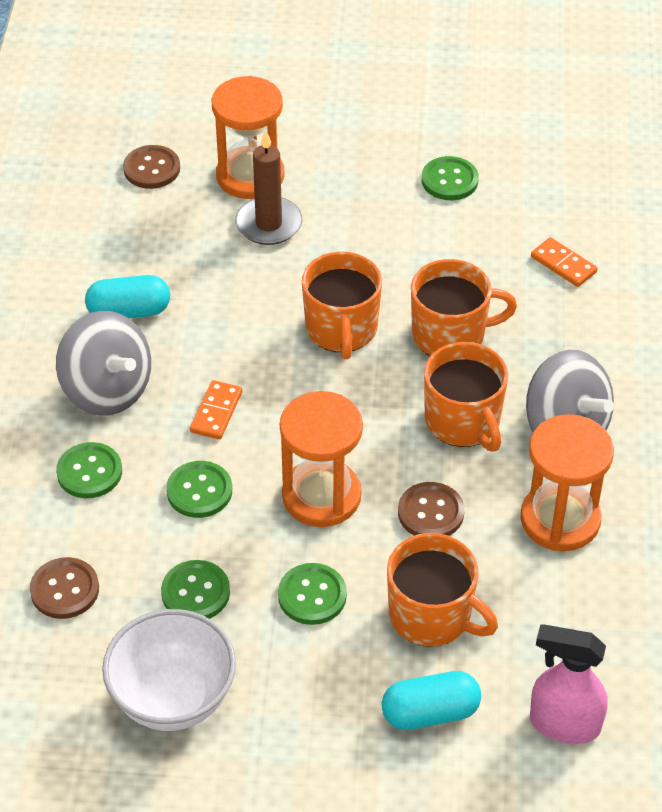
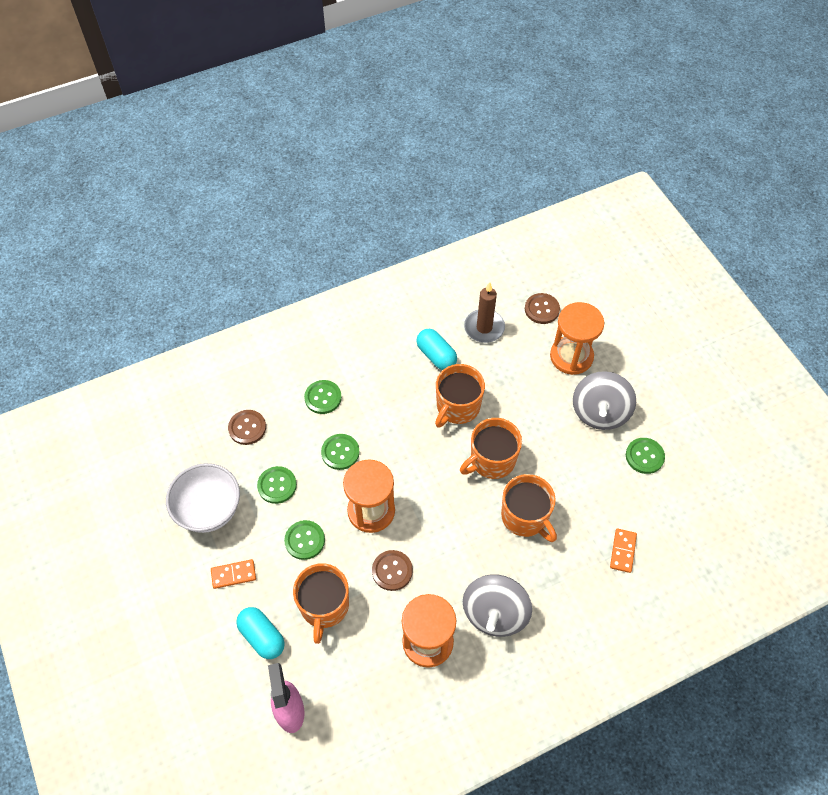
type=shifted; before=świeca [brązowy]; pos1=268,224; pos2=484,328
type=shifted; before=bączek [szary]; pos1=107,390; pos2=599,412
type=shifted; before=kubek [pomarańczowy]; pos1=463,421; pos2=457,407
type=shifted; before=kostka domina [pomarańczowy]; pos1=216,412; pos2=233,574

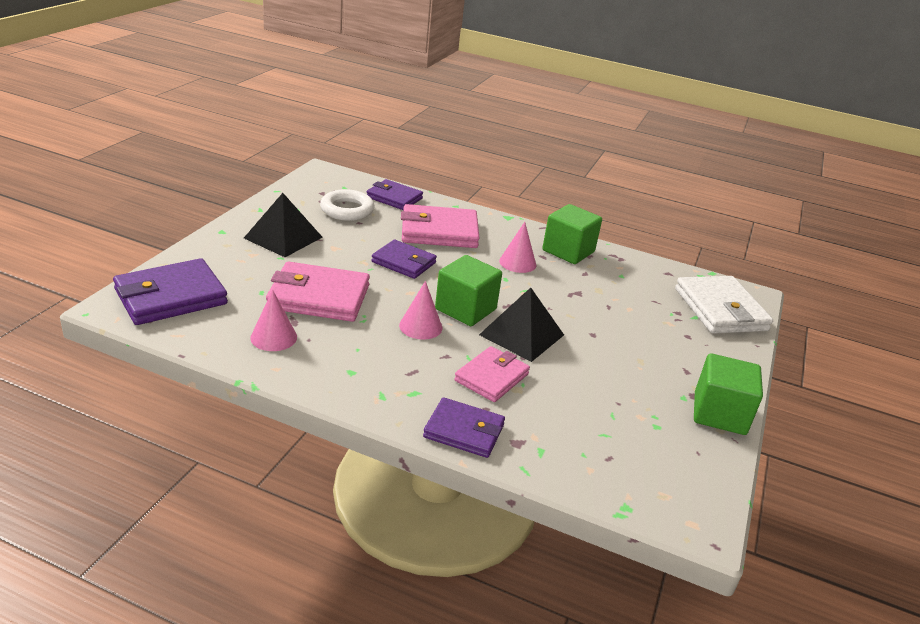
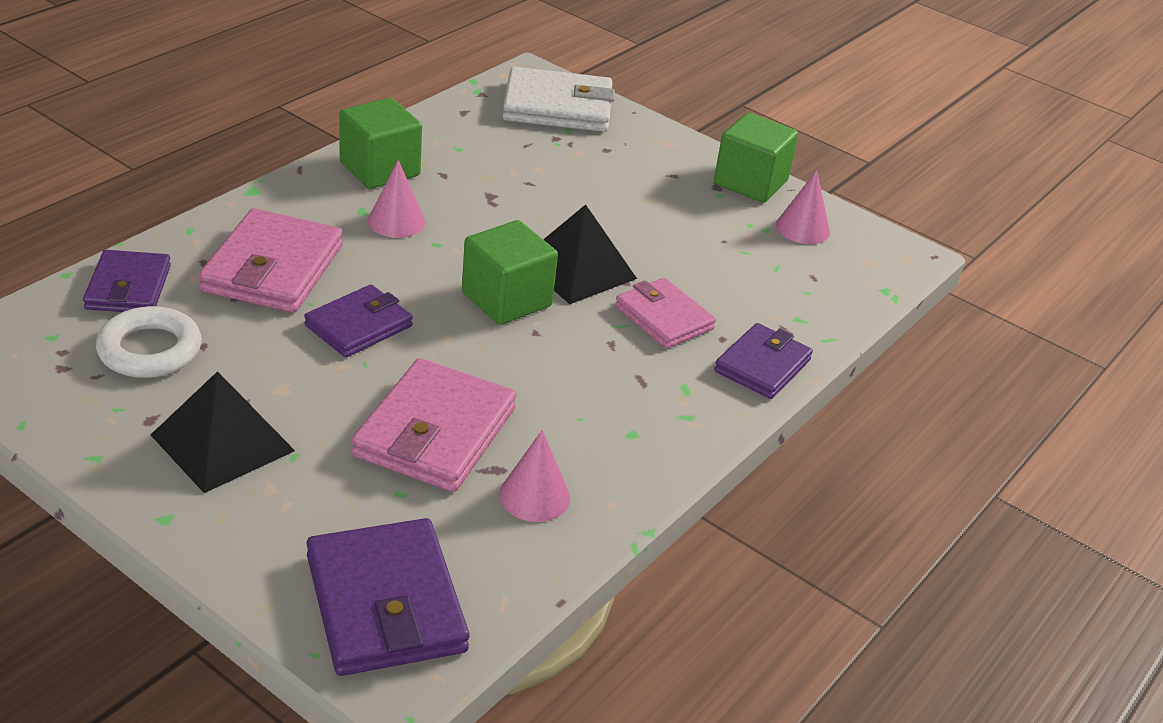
type=rotated; before=portfel [fioletowy]; pos1=394,198; pos2=128,287; turn=-45
type=shifted; before=stożek [różowy]; pos1=420,326; pos2=802,228

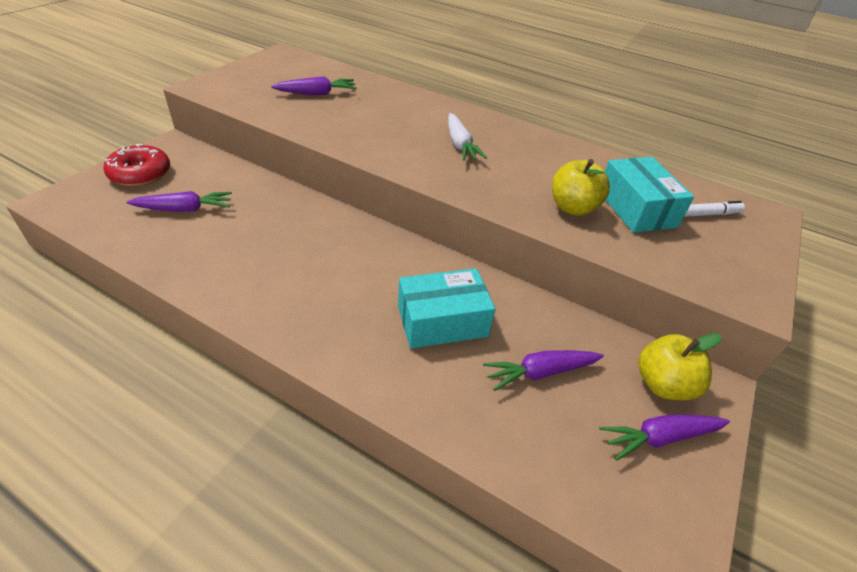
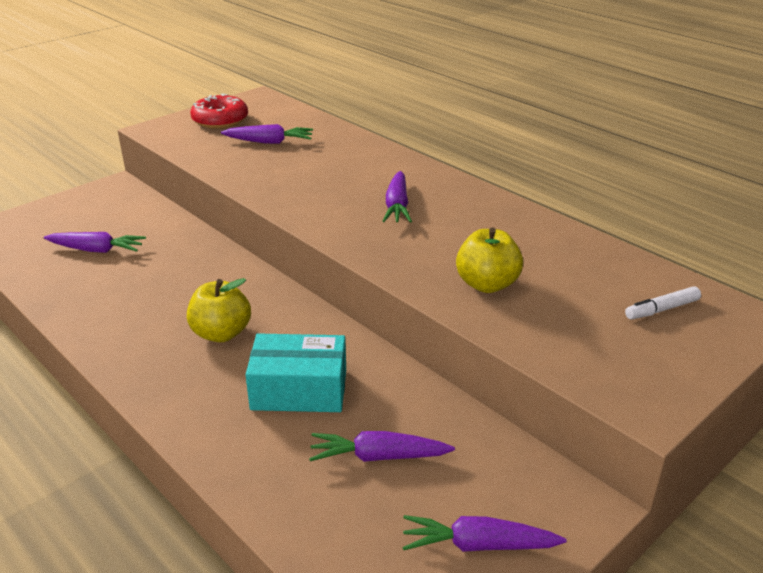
type=repainted; before=marchewka [biały]; after=marchewka [fioletowy]; pos1=460,144; pos2=397,206
type=shifted; before=donut [czerwony]; pos1=140,173; pos2=220,120
type=gone; before=pudełko [turkusowy]; pos1=636,208
type=rotated; before=flamaster [biały]; pos1=708,214; pos2=661,309; turn=150
type=shifted; before=jabłko [żółty]; pos1=663,384; pos2=221,333

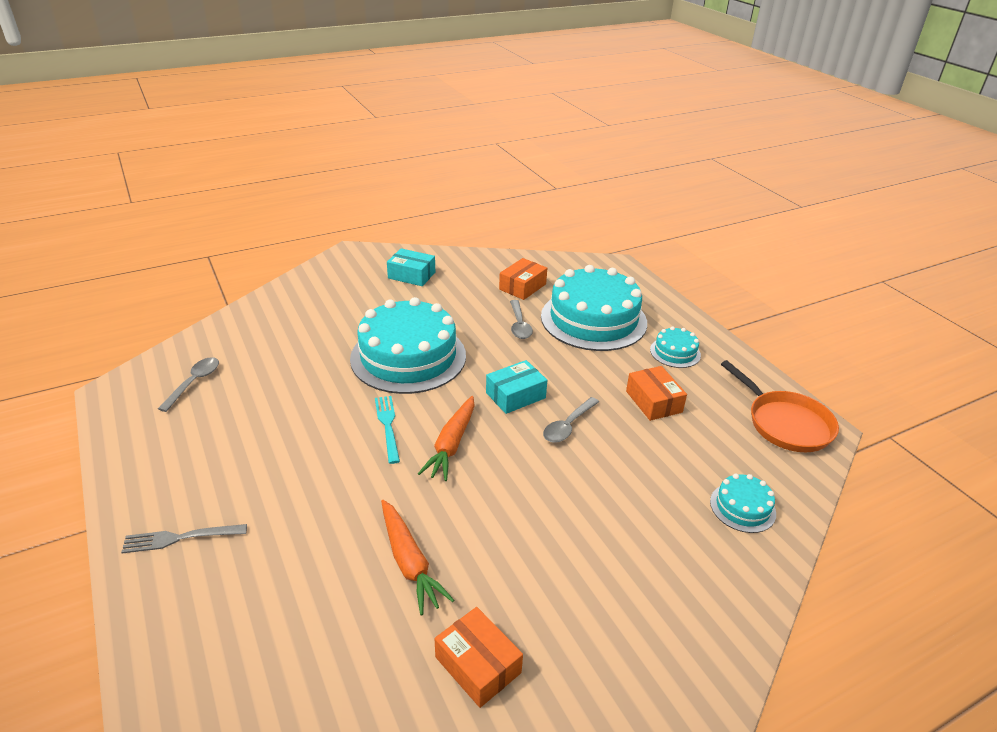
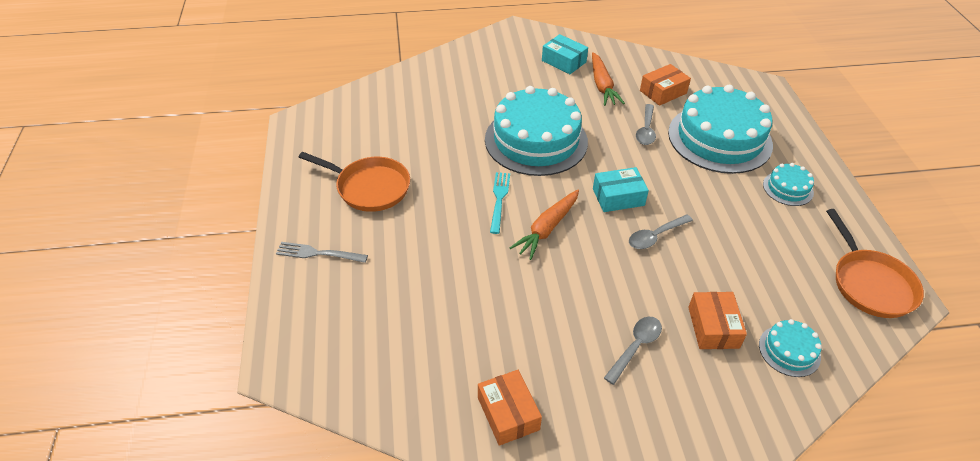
type=shifted; before=łyżka [szary]; pos1=194,382; pos2=635,347
type=shifted; before=pudełko [pomarańczowy]; pos1=653,401; pos2=713,327
type=shifted; before=marchewka [pomarańczowy]; pos1=409,562; pos2=602,85
type=new; after=patelnia [pomarańczowy]; pos2=369,187

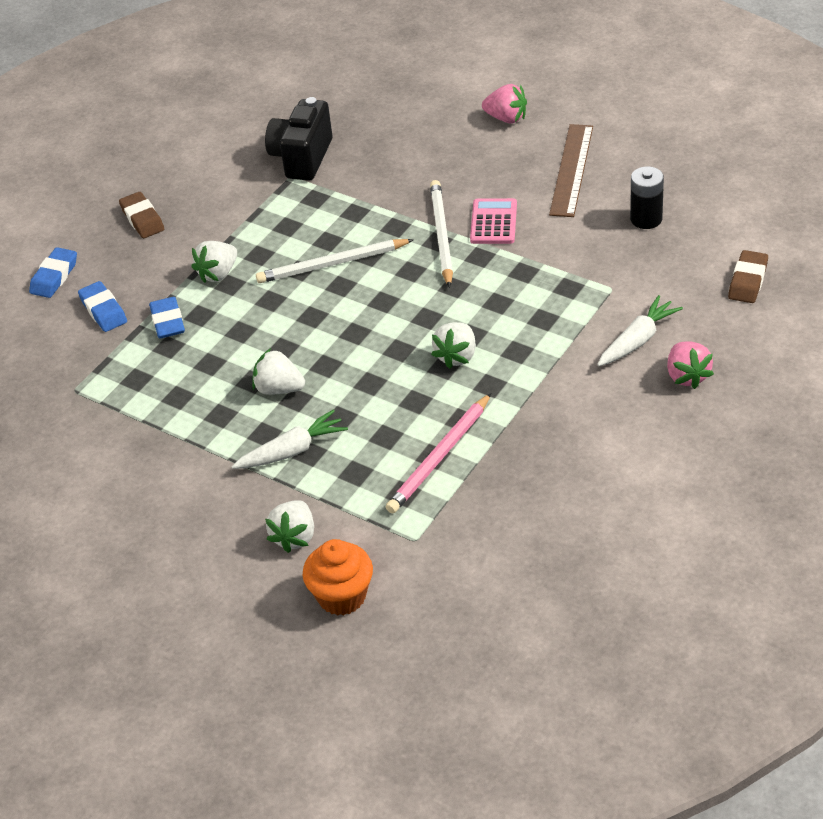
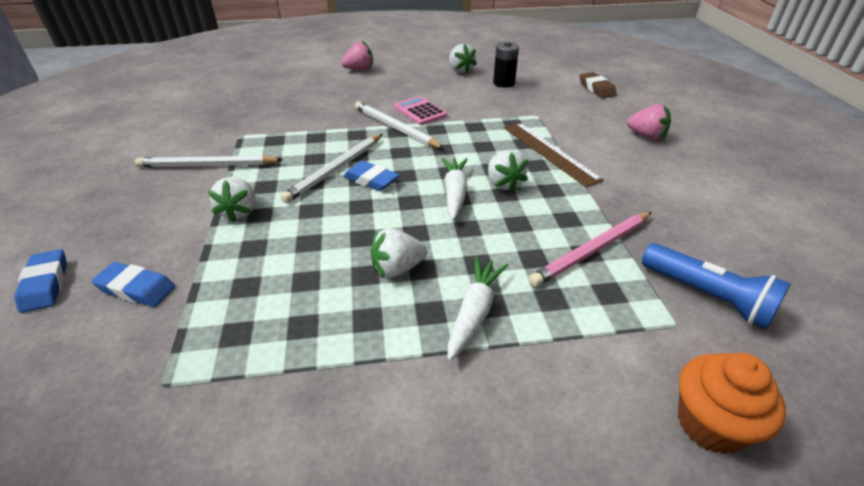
type=gone; before=aparat fotograficzny [czarny]; pos1=302,158
type=shifted; before=linijka [brązowy]; pos1=571,170; pos2=549,152
type=gone; before=gumka do mazania [brązowy]; pos1=142,219
type=shifted; before=marchewka [biały]; pos1=638,340; pos2=455,193
type=shifted; before=gumka do mazania [niebieski]; pos1=167,322; pos2=371,180
type=rotated; before=ołówek [różowy]; pos1=440,457; pos2=592,250; turn=60
type=shifted; before=truskawka [biały]; pos1=294,537; pos2=460,70
type=new; after=ołówek [biały]; pos2=208,165
type=new; after=latarka [niebieski]; pos2=707,296

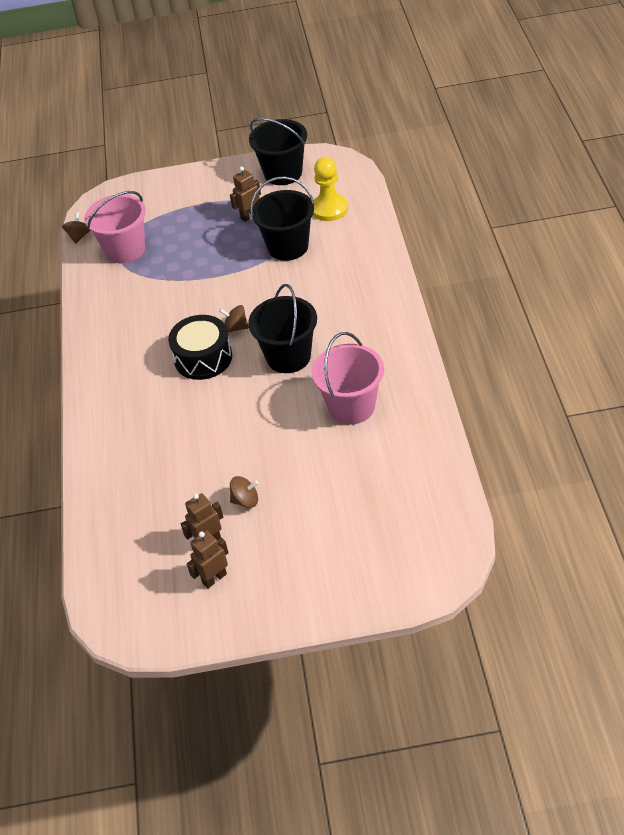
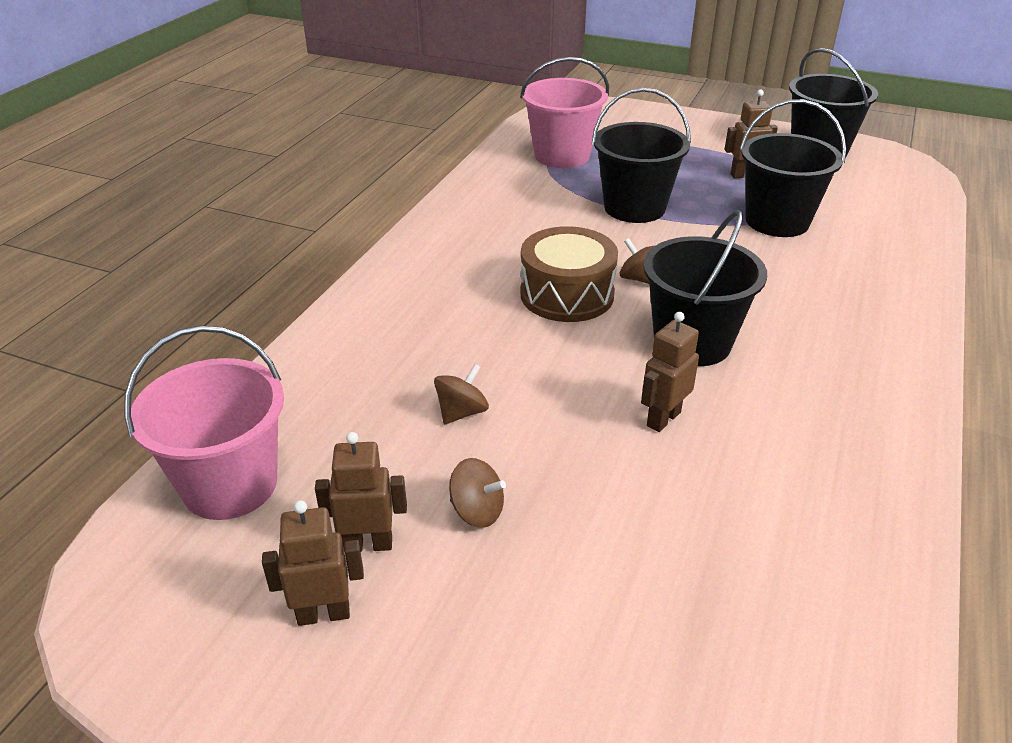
type=gone; before=pionek [żółty]; pos1=329,209
type=shifted; before=bączek [brązowy]; pos1=79,236; pos2=462,412
type=repainted; before=bęben [czarny]; after=bęben [brązowy]; pos1=203,358; pos2=567,294
type=shifted; before=wiadro [różowy]; pos1=351,406; pos2=230,485
type=new; after=wiadro [czarny]; pos2=634,208
type=new; after=robot [brązowy]; pos2=663,419

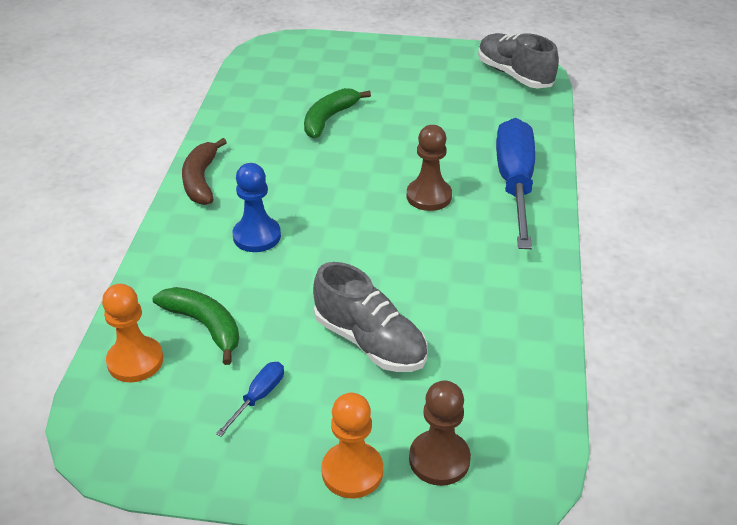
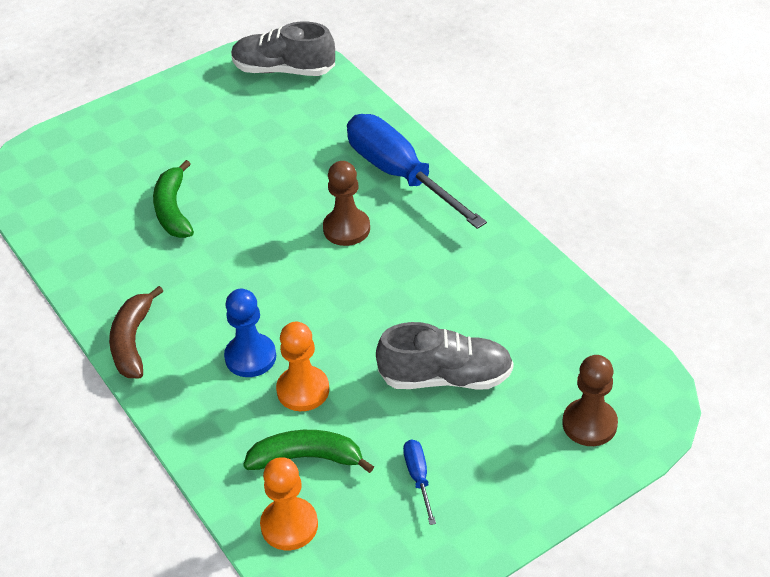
type=rotated; before=banan [brązowy]; pos1=201,180; pos2=132,341; turn=45
type=shifted; before=pionek [pomarańczowy]; pos1=352,471; pos2=303,390

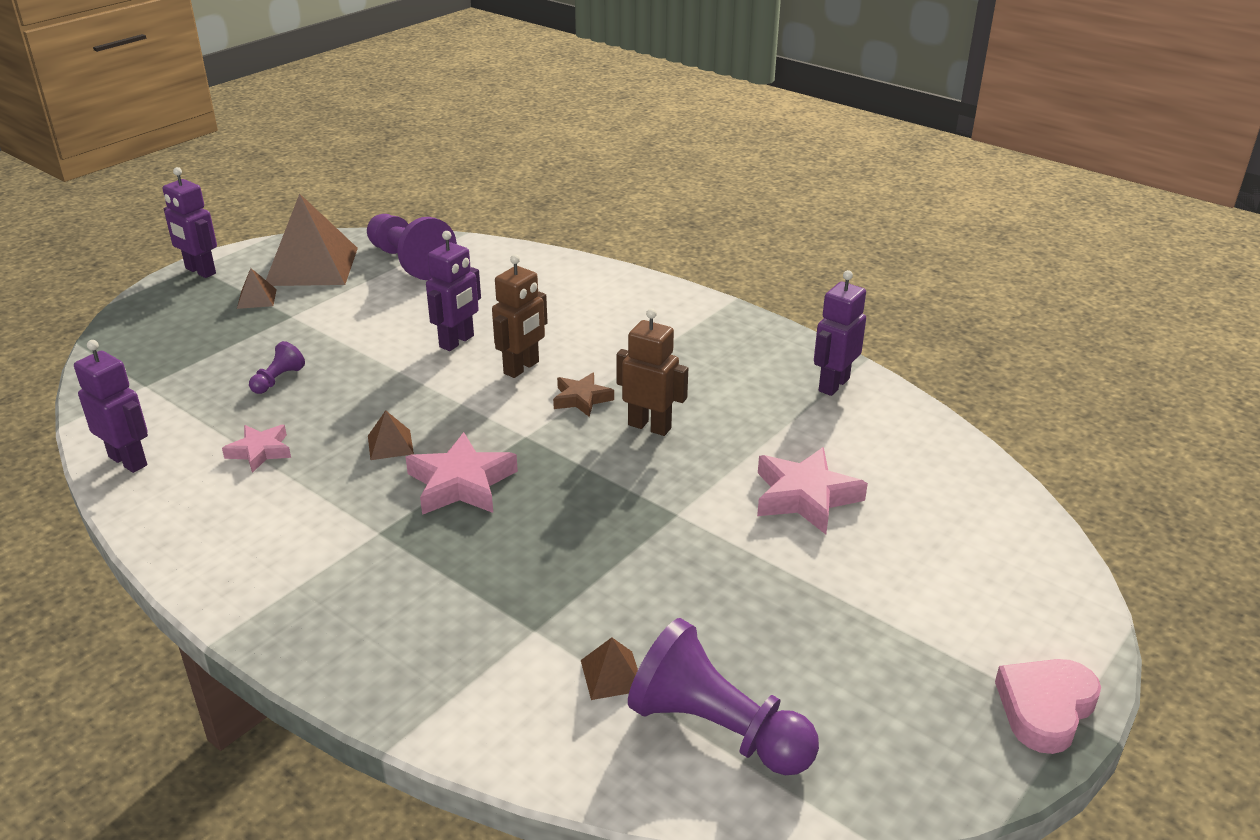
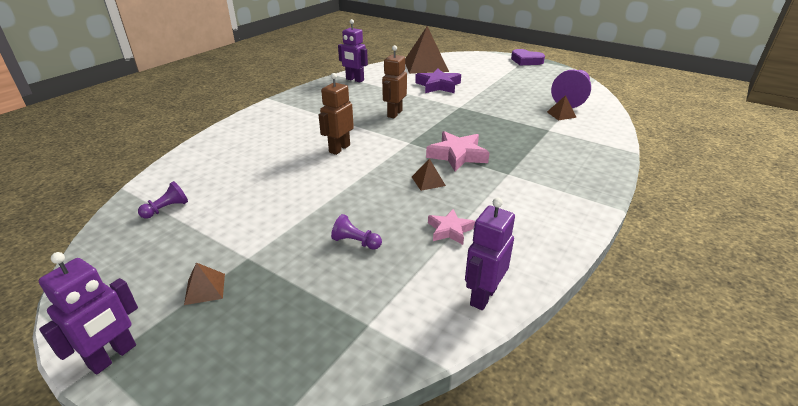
type=shifted; before=piramida [brązowy]; pos1=311,266; pos2=425,66
type=scaled; before=pionek [fioletowy]; pos1=409,262; pos2=167,209; scale=0.47
type=gone; before=robot [fioletowy]; pos1=457,342
type=rotated; before=robot [brązowy]; pos1=522,368; pos2=339,148; turn=-90
type=gone; before=gwiazda [brązowy]; pos1=581,399
type=repainted; before=gwiazda [różowy]; after=gwiazda [fioletowy]; pos1=805,497; pos2=438,85
type=repainted; before=serce [różowy]; after=serce [fioletowy]; pos1=1045,708; pos2=526,61

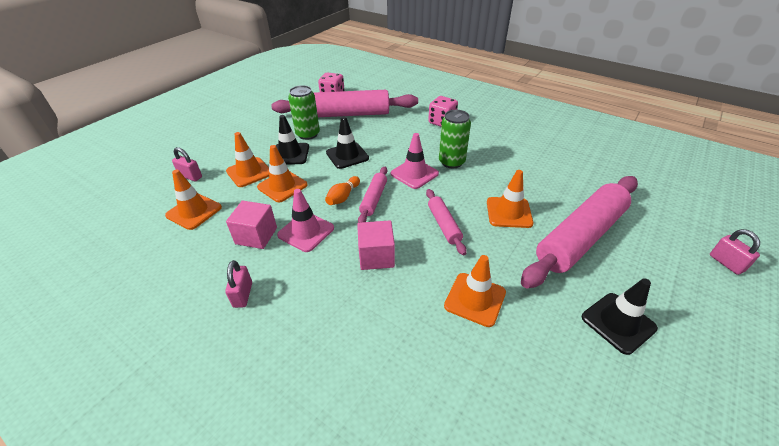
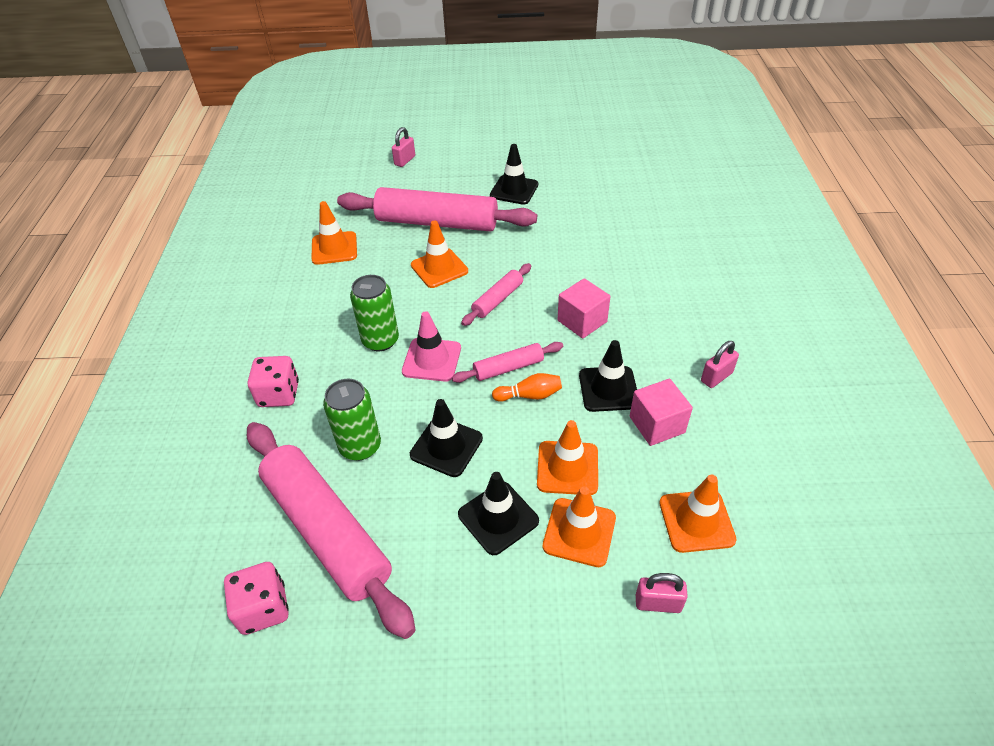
type=shifted; before=puszka [zielony]; pos1=308,134; pos2=360,446
type=rotated; before=kłódka [różowy]; pos1=190,176; pos2=658,603; turn=-75
type=repainted; before=pachołek [różowy]; after=pachołek [czarny]; pos1=306,231; pos2=608,389
type=shifted; before=pachołek [pomarańczowy]; pos1=475,299; pos2=334,248

